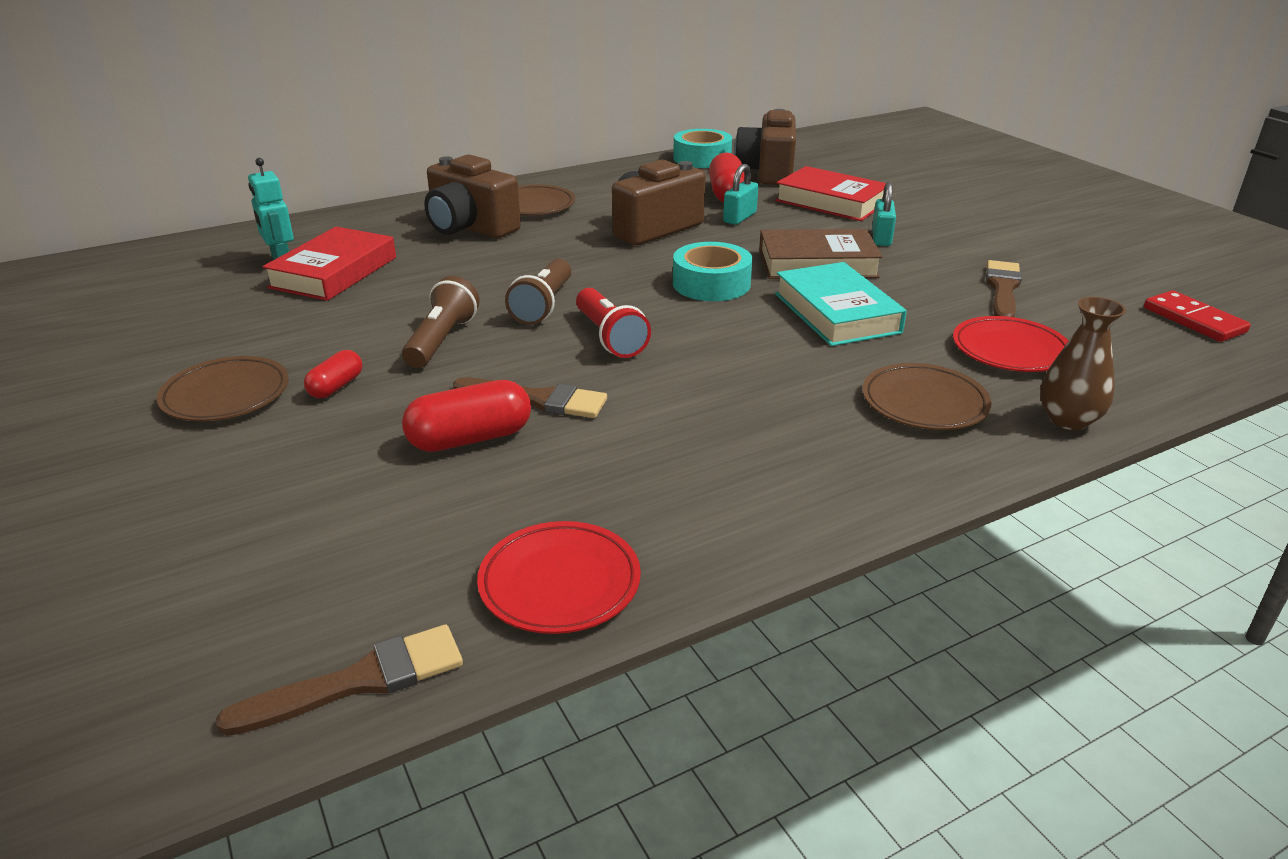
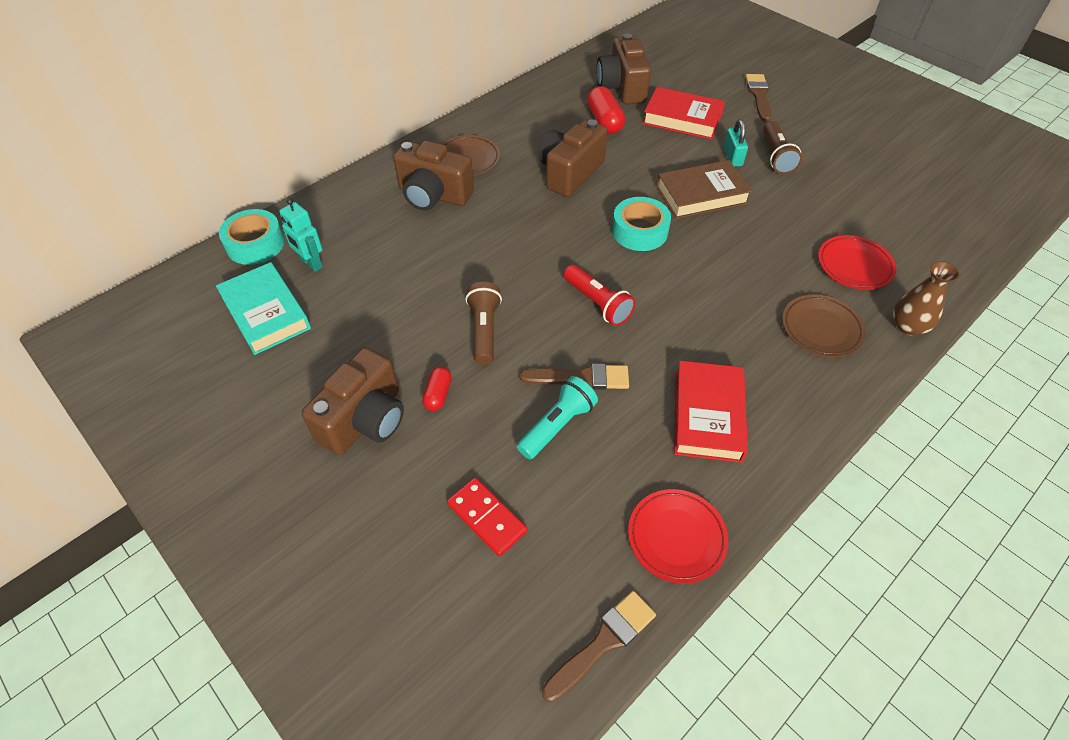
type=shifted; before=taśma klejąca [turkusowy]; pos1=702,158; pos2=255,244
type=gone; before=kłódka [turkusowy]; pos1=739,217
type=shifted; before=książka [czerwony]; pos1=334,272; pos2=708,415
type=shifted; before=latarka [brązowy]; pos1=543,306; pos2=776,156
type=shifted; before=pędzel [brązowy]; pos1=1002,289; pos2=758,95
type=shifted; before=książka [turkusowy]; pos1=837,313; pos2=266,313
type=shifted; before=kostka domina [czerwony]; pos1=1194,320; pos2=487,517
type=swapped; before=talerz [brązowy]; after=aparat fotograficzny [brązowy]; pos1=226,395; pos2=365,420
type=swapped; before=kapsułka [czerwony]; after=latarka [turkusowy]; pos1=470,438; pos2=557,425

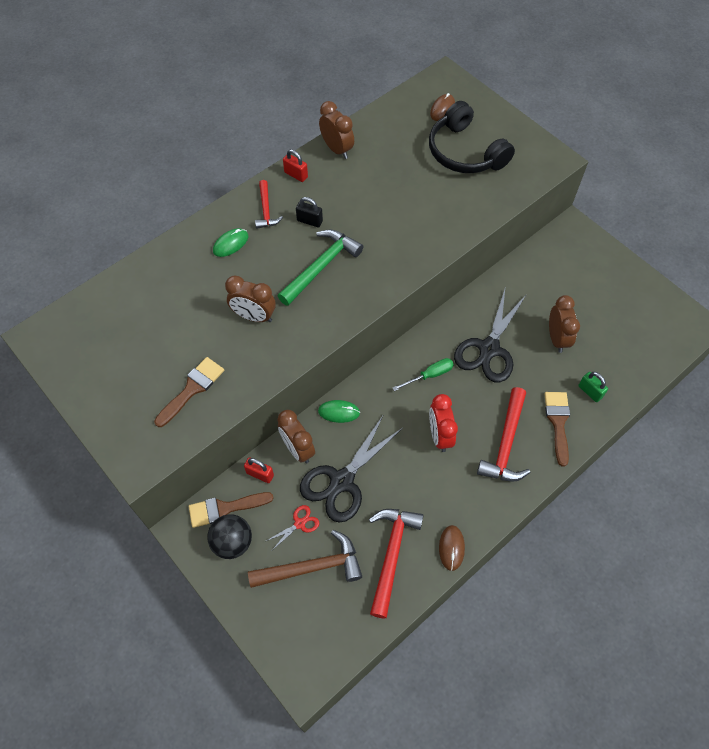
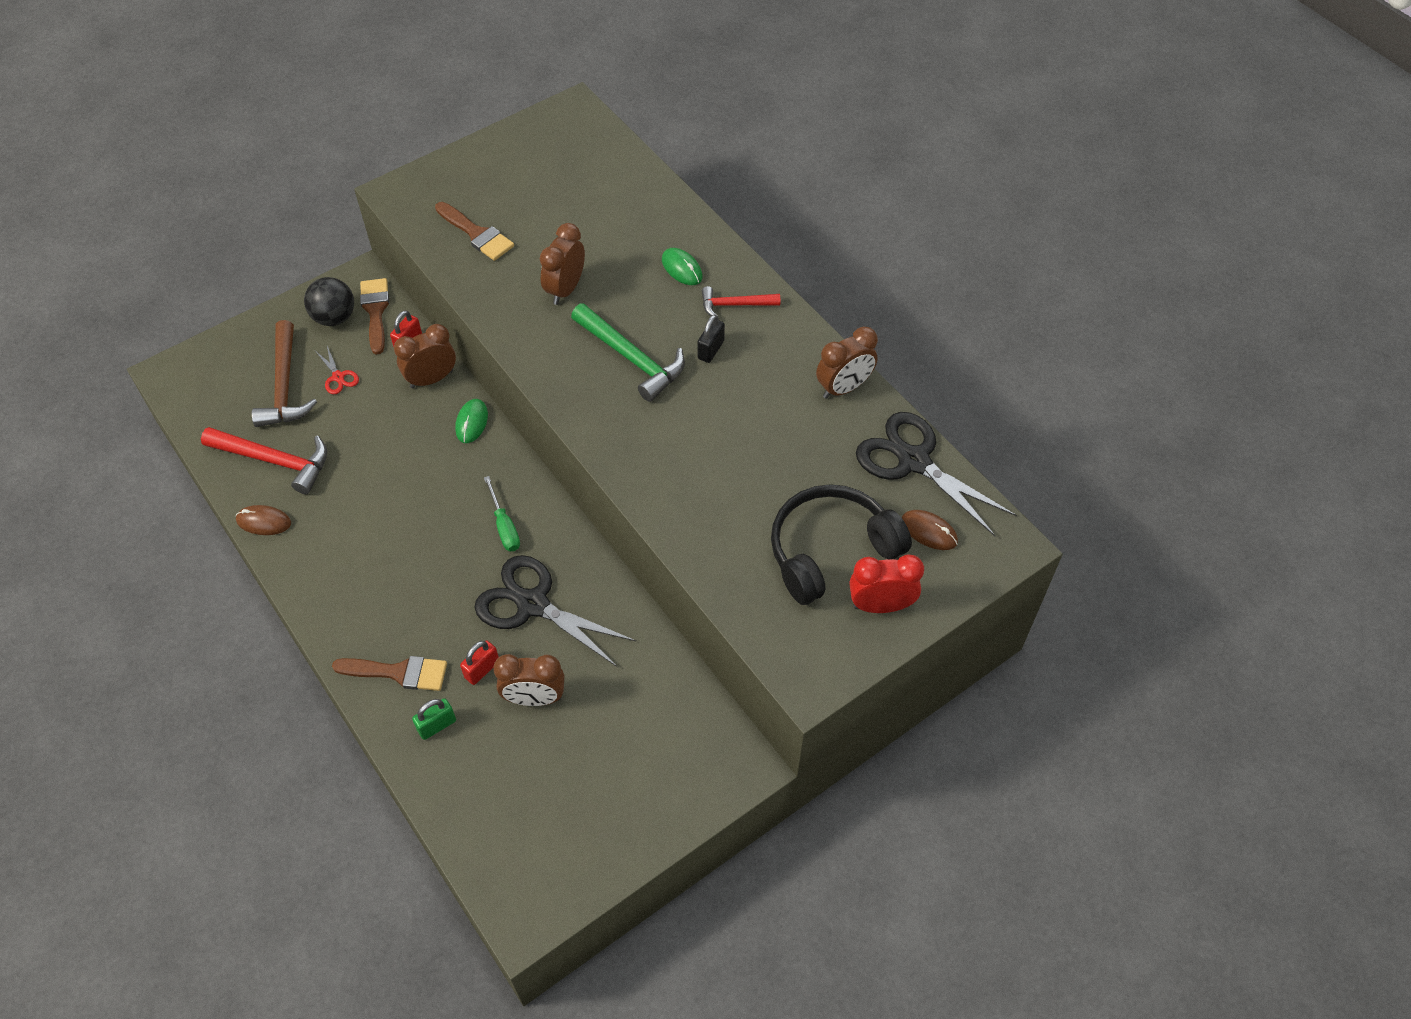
type=shifted; before=kłódka [czerwony]; pos1=296,175; pos2=482,669
type=gone; before=młotek [czerwony]; pos1=506,443
type=shifted; before=budzik [czerwony]; pos1=439,435; pos2=880,605
type=shifted; before=nożyczki [czarny]; pos1=342,481; pos2=913,461

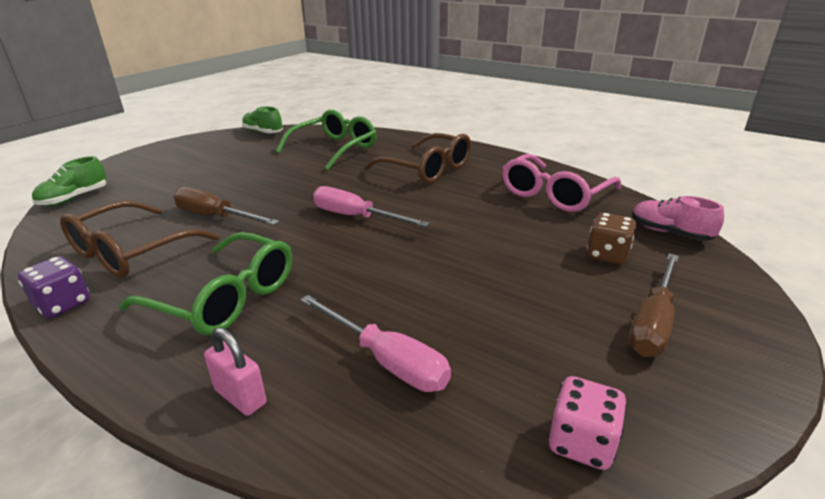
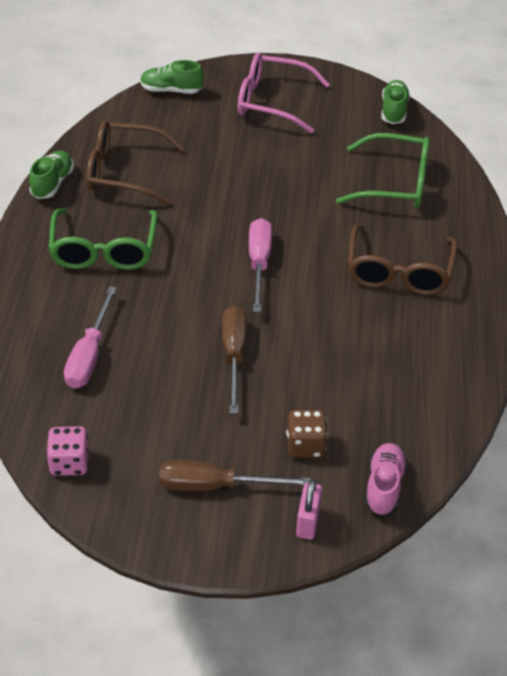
type=shifted; before=okulary [różowy]; pos1=554,194; pos2=272,102
type=shifted; before=śrubokręt [brązowy]; pos1=215,217; pos2=234,356
type=swapped; before=kostka do gry [fioletowy]; after=but [zielony]; pos1=63,304; pos2=52,183
type=shifted; before=kłódka [różowy]; pos1=240,397; pos2=308,522

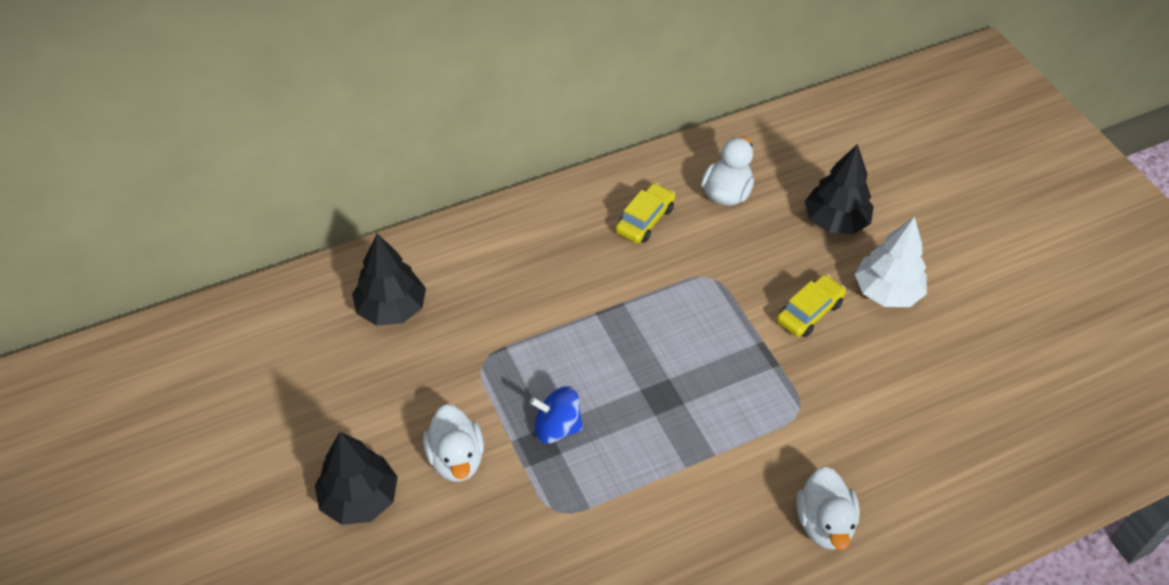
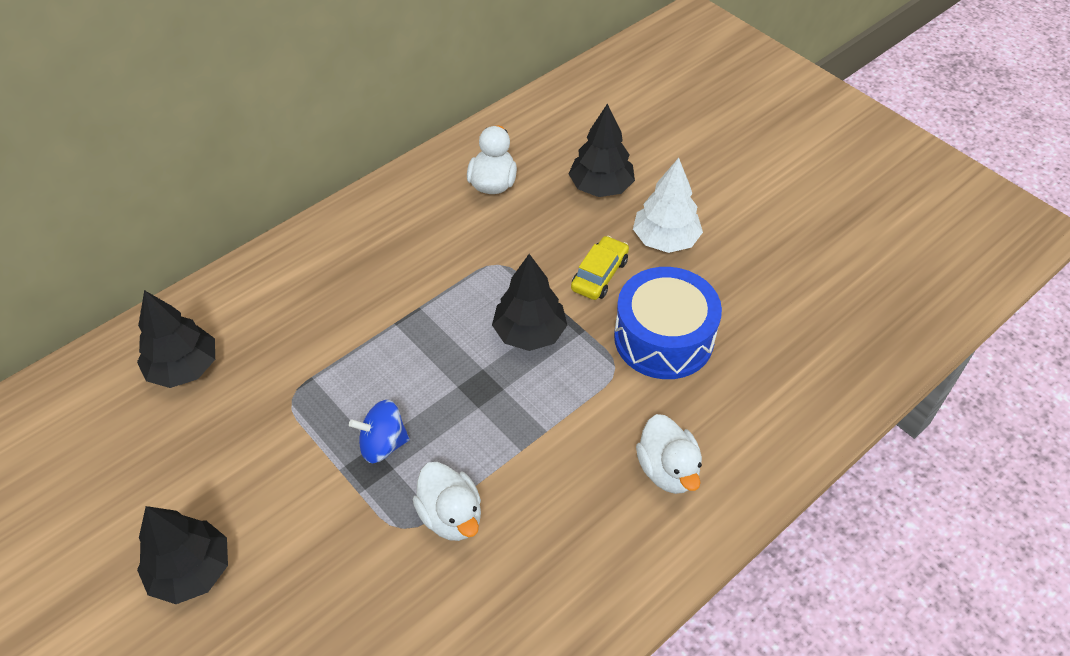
type=gone; before=samochód [żółty]; pos1=645,220
type=shifted; before=kaczka [biały]; pos1=456,459; pos2=451,516
type=new; after=drzewko [czarny]; pos2=529,333
type=new; after=bęben [niebieski]; pos2=663,338

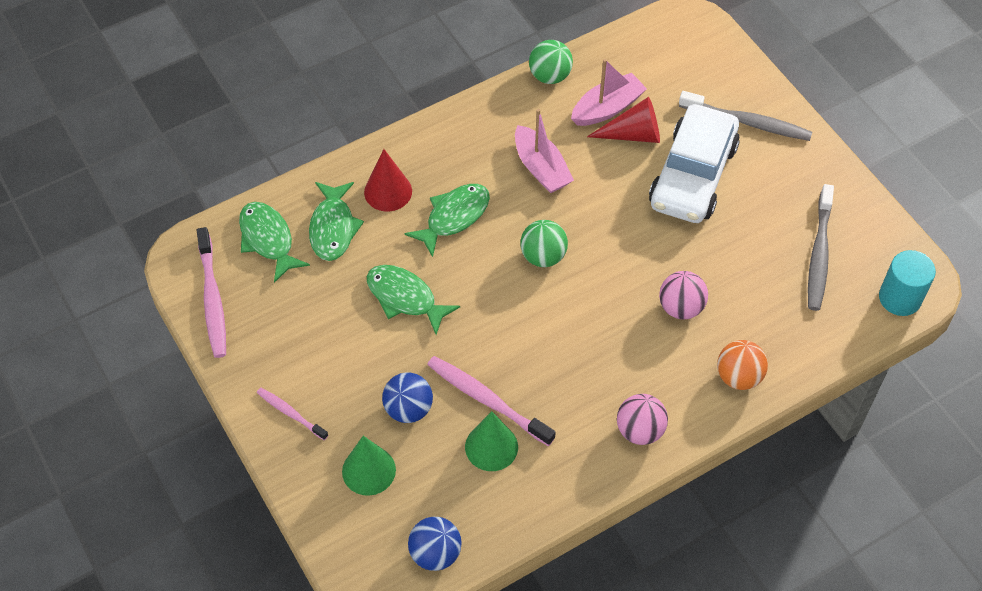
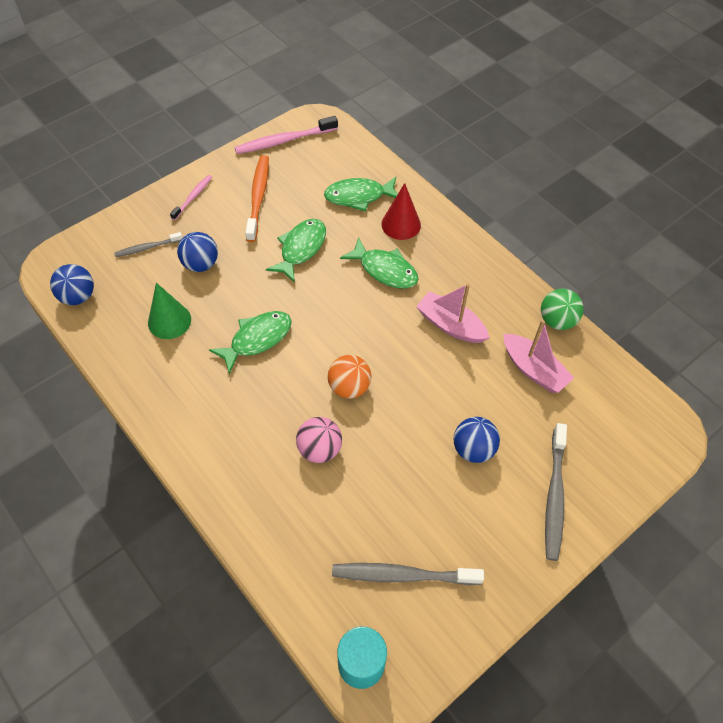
type=gone; before=stożek [czerwony]; pos1=633,134
type=swapped; before=samochód [biały]; after=piłka [niebieski]; pos1=693,175; pos2=473,449
type=rotated; before=łódka [różowy]; pos1=541,168; pos2=450,325; turn=75
type=shifted; before=ryba [zielony]; pos1=268,239; pos2=257,339
type=gone; before=piłka [zielony]; pos1=543,256
type=shifted; before=piłka [pomarańczowy]; pos1=738,376; pos2=349,387
type=gone; before=szczoteczka do zębów [różowy]; pos1=487,400
type=gone; before=piłka [różowy]; pos1=640,430
type=swapped; before=stożek [zielony]; after=szczoteczka do zębów [szary]; pos1=368,470; pos2=147,248
type=new; after=szczoteczka do zębów [pomarańczowy]; pos2=258,197

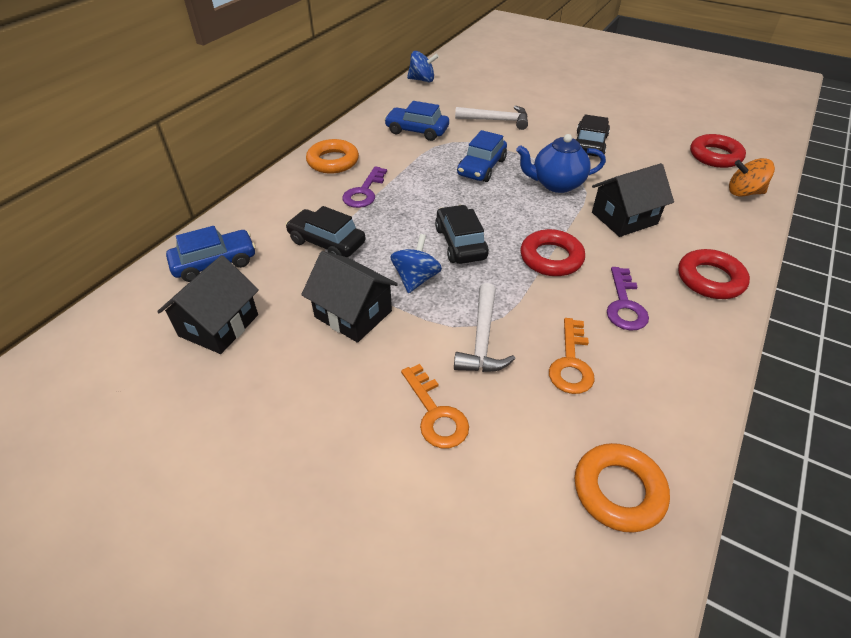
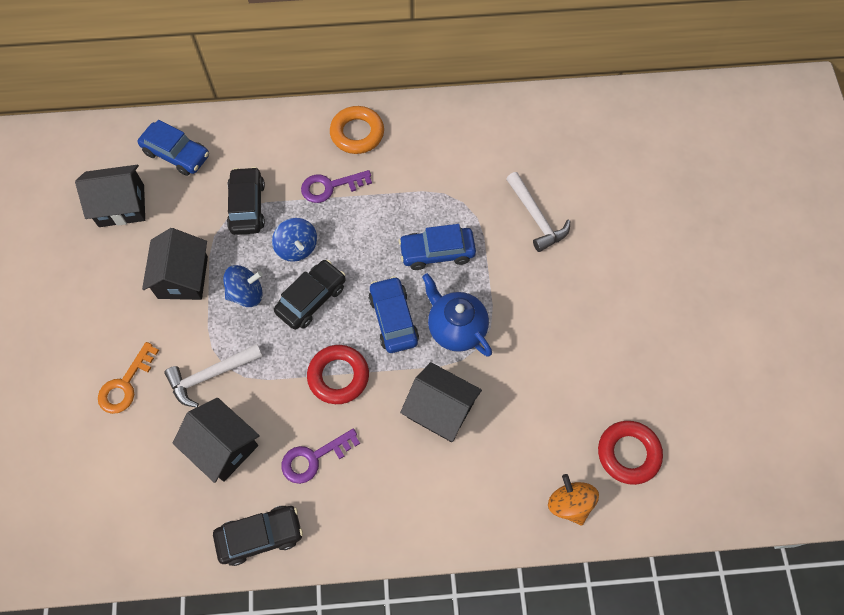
type=shifted; before=bączek [niebieski]; pos1=422,80; pos2=297,248
type=shifted; before=samochód [niebieski]; pos1=417,131; pos2=393,319
type=shifted; before=samochód [czarny]; pos1=589,144; pos2=260,536
type=gone; before=pierścień [czerwony]; pos1=710,279
type=swapped; before=klucz [pomarańczowy]; after=domek [czarny]; pos1=571,363; pos2=223,446
type=gone; before=pierścień [pomarańczowy]; pos1=618,491

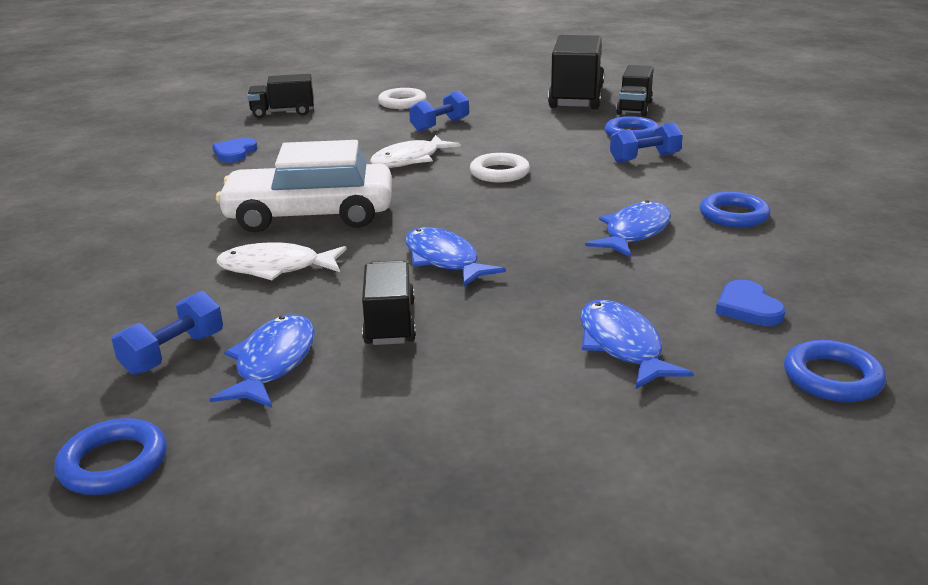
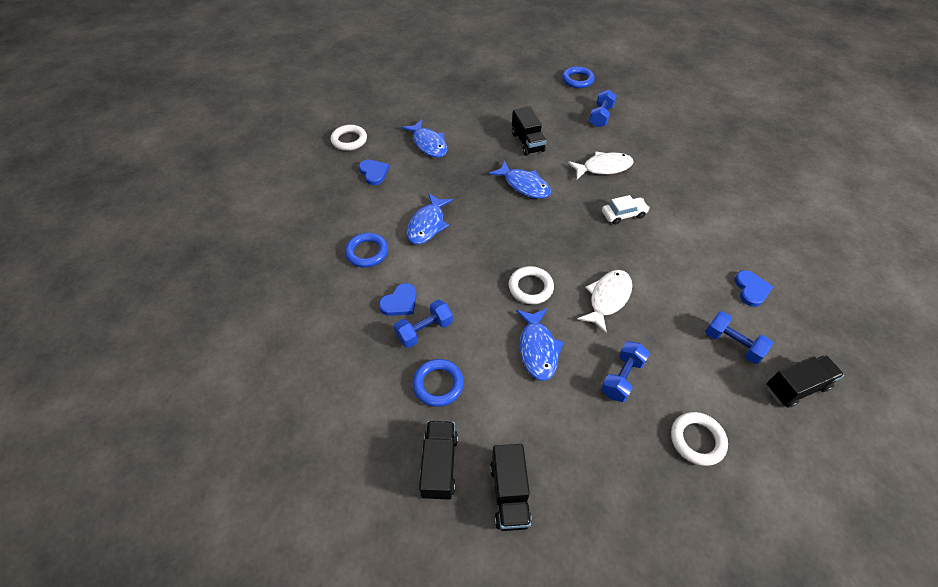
type=scaled; before=ciężarówka [czarny]; pos1=576,98; pos2=509,494; scale=0.58
type=scaled; before=samochód [biały]; pos1=310,215; pos2=623,214; scale=0.44
type=shifted; before=ryba [niebieski]; pos1=273,362; pos2=538,349
type=repainted; before=pierścień [niebieski]; after=pierścień [biały]; pos1=832,378; pos2=349,140
type=new; after=serce [niebieski]; pos2=400,302
type=new; after=hantel [niebieski]; pos2=732,344

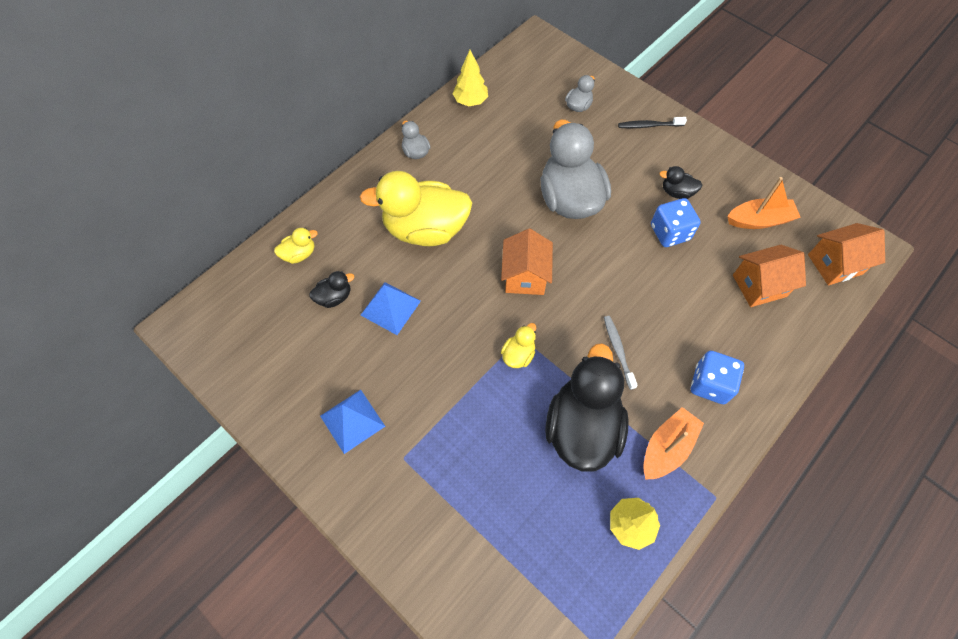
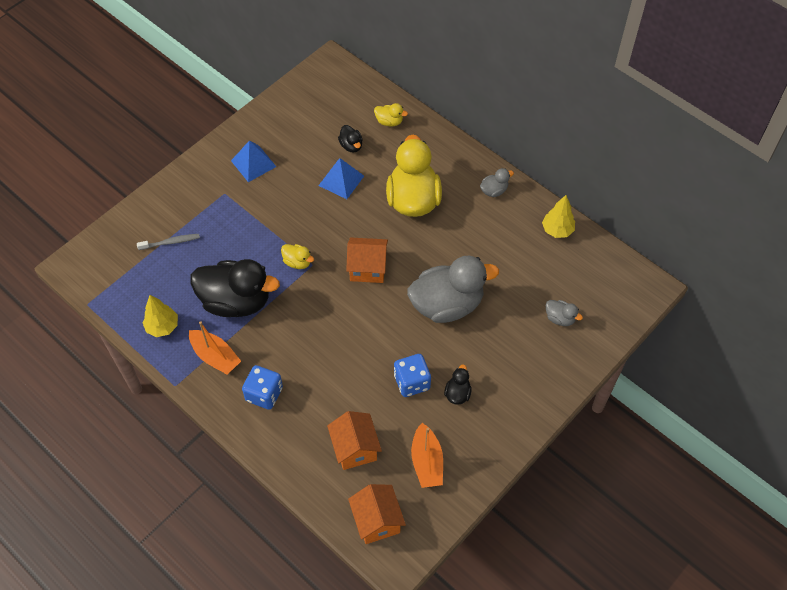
type=gone; before=szczoteczka do zębów [czarny]; pos1=649,126
type=rotated; before=kaczka [żółty]; pos1=299,254; pos2=389,122; turn=-45
type=shifted; before=szczoteczka do zębów [szary]; pos1=618,350; pos2=170,242

